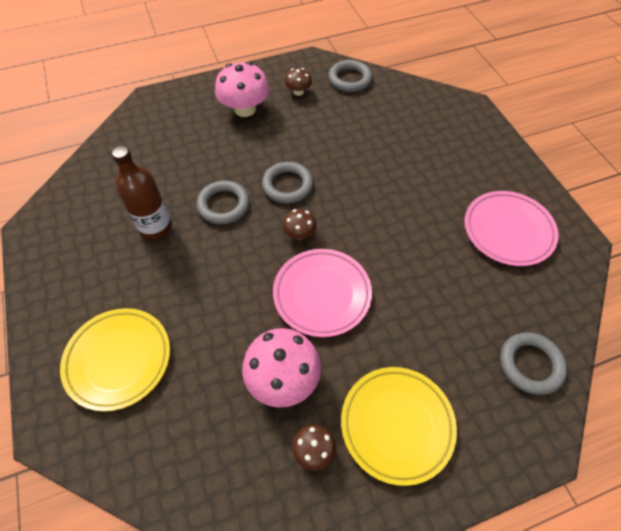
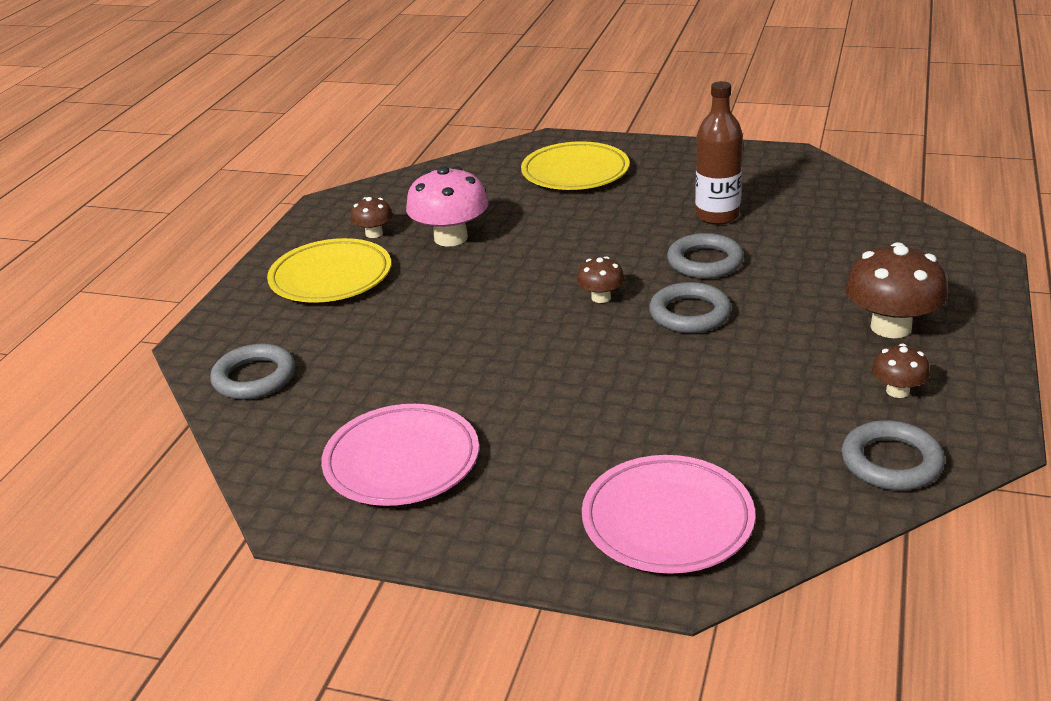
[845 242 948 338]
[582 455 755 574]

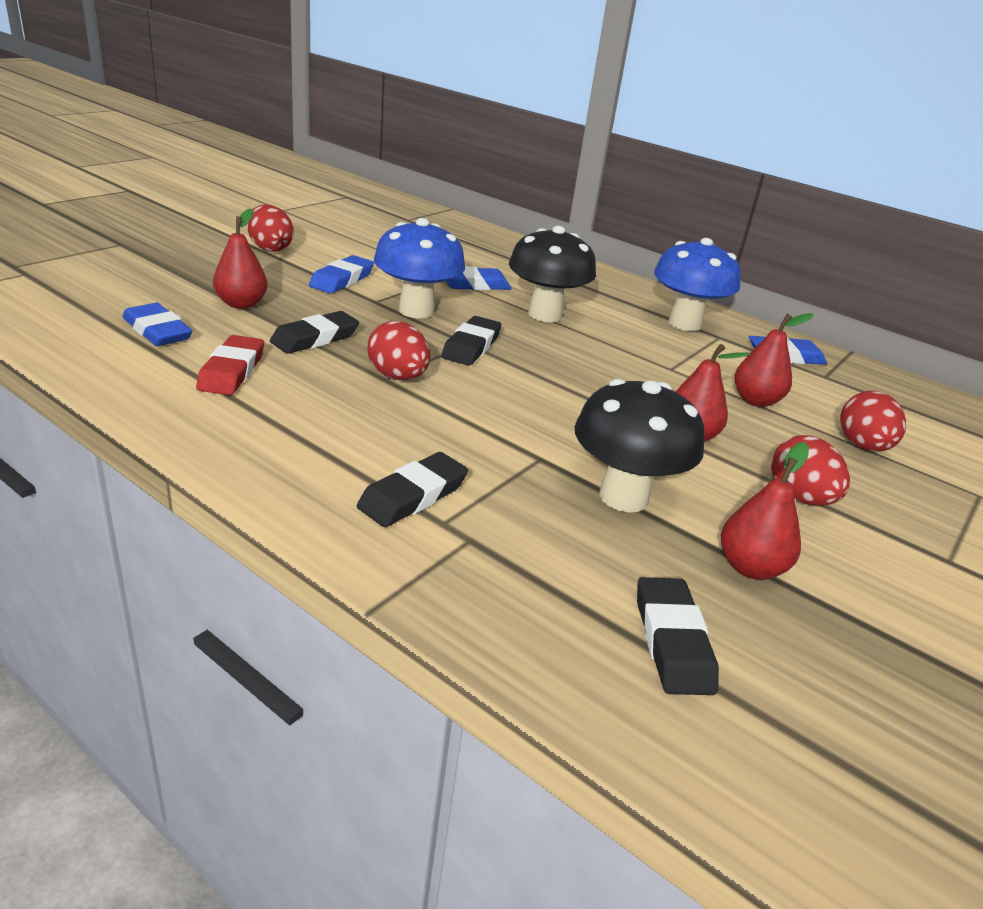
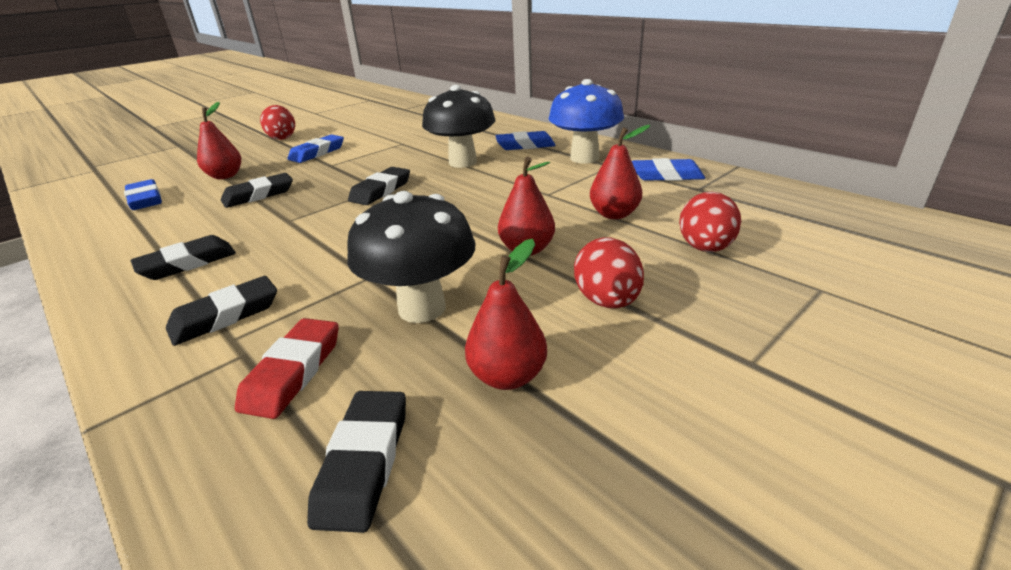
[374 218 465 318] (first image)
[496 131 556 150]
[367 321 430 380] (first image)
[235 318 339 419]
[131 235 236 280]

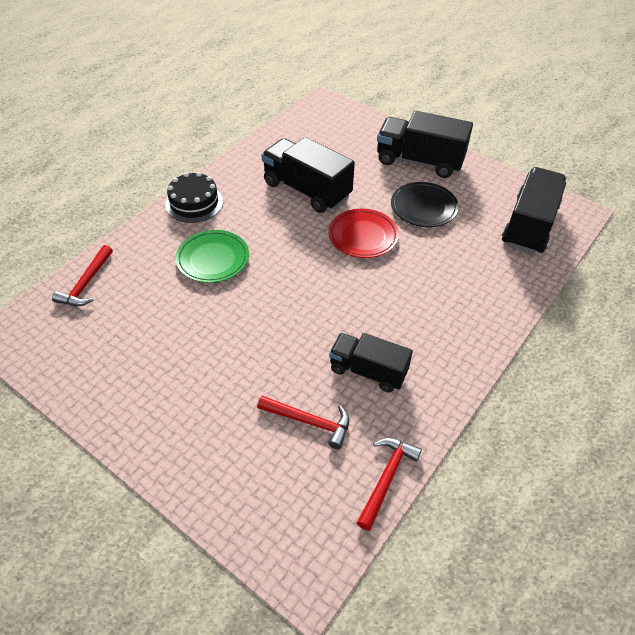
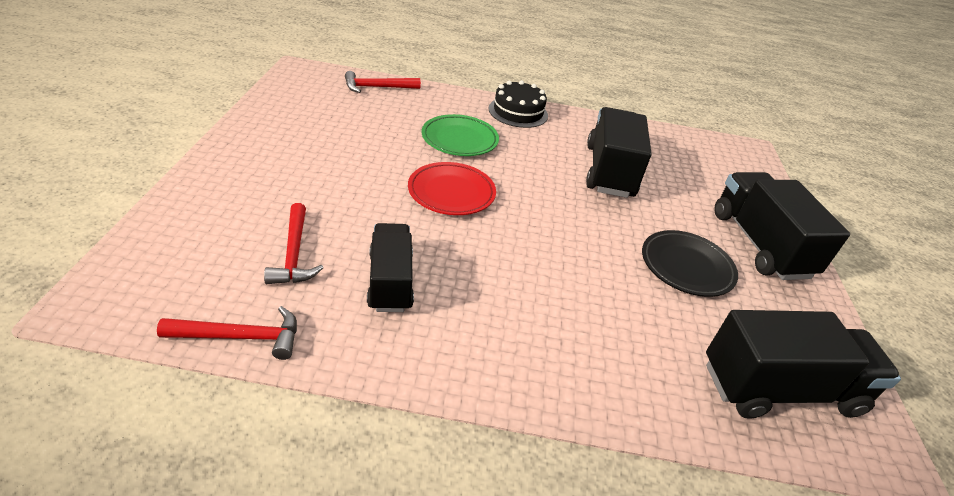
[408 162 496 215]

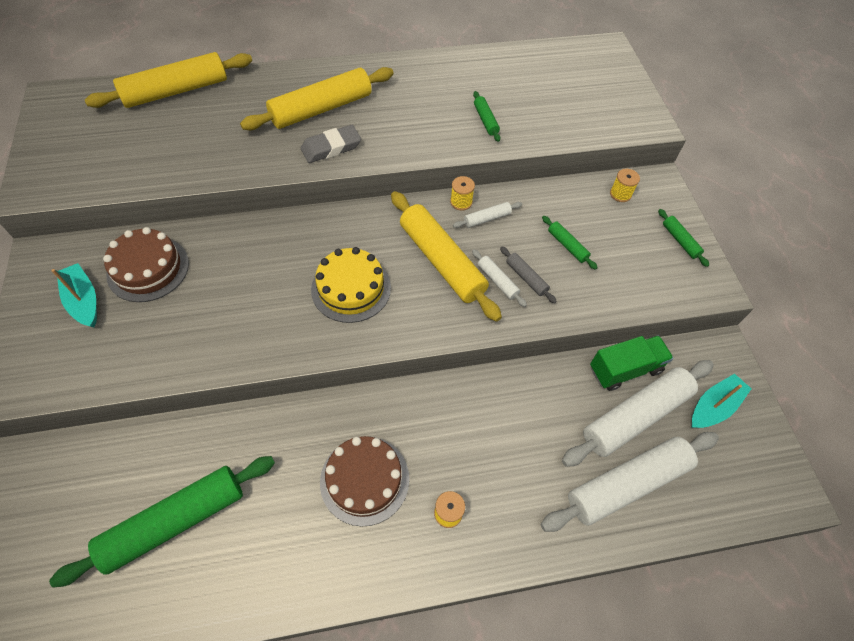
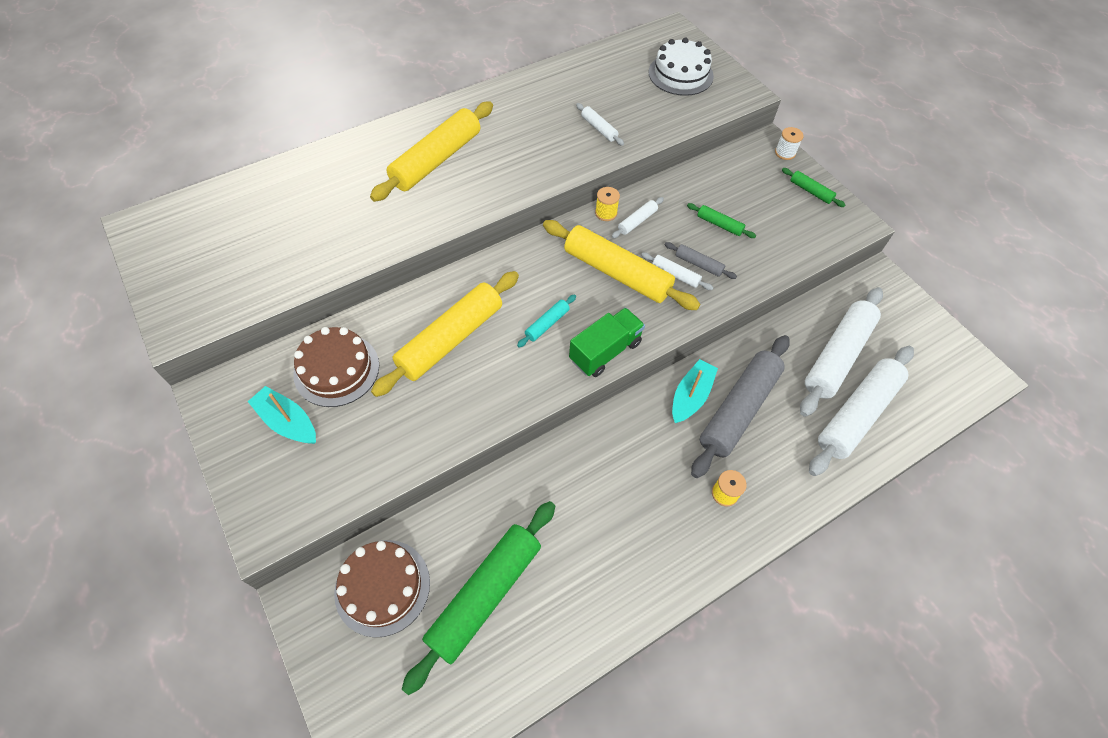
[371 271 519 397]
[576 103 624 146]
[301 125 361 163] (first image)
[610 169 640 202] (first image)
[517 294 576 347]
[569 308 645 377]
[672 359 718 423]
[334 540 430 637]
[649 37 714 96]
[775 127 804 160]
[691 335 790 478]

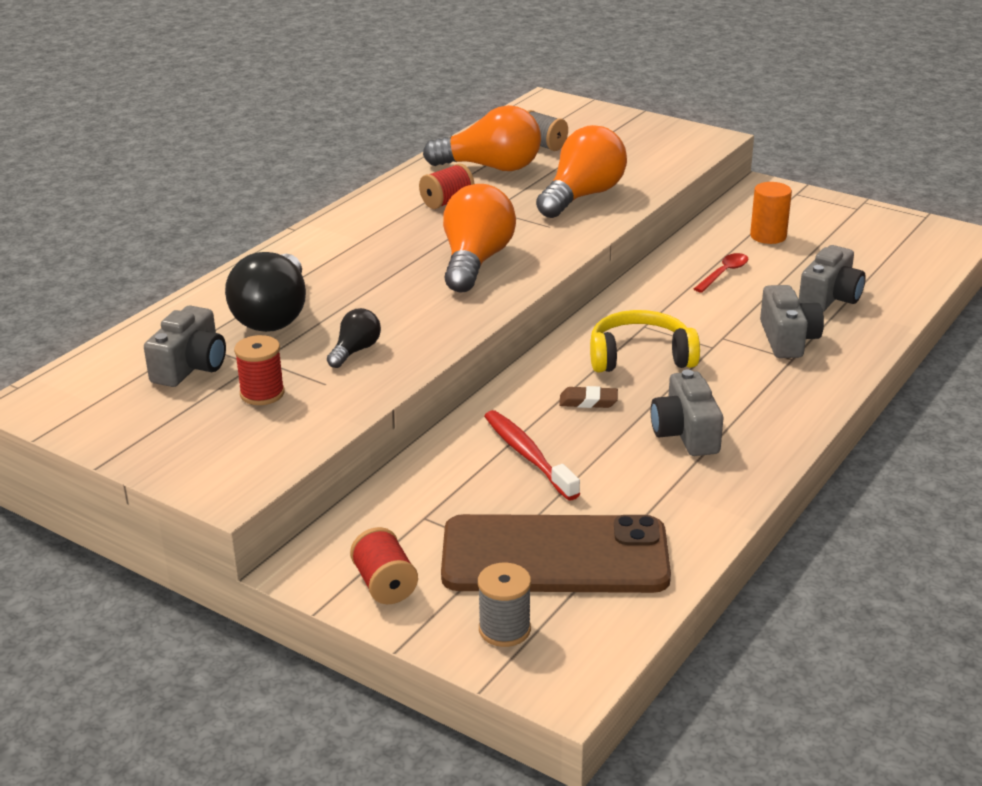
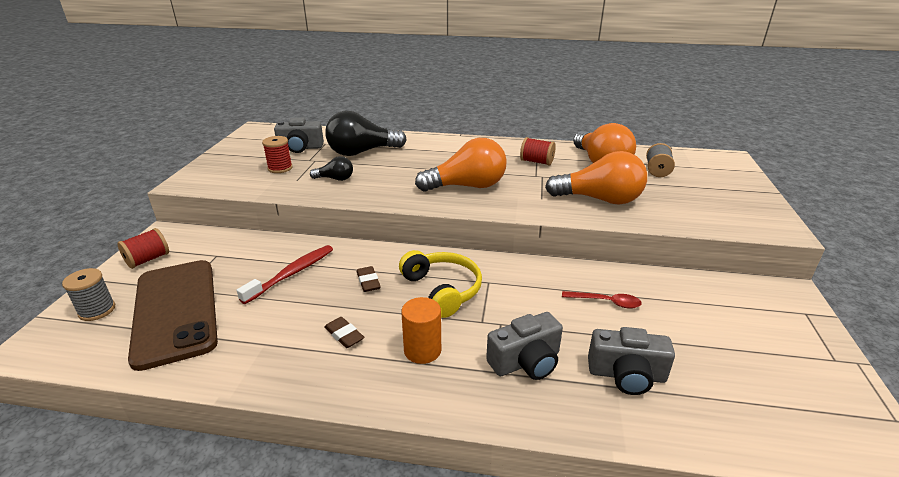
[401 297 441 364]
[324 317 364 348]

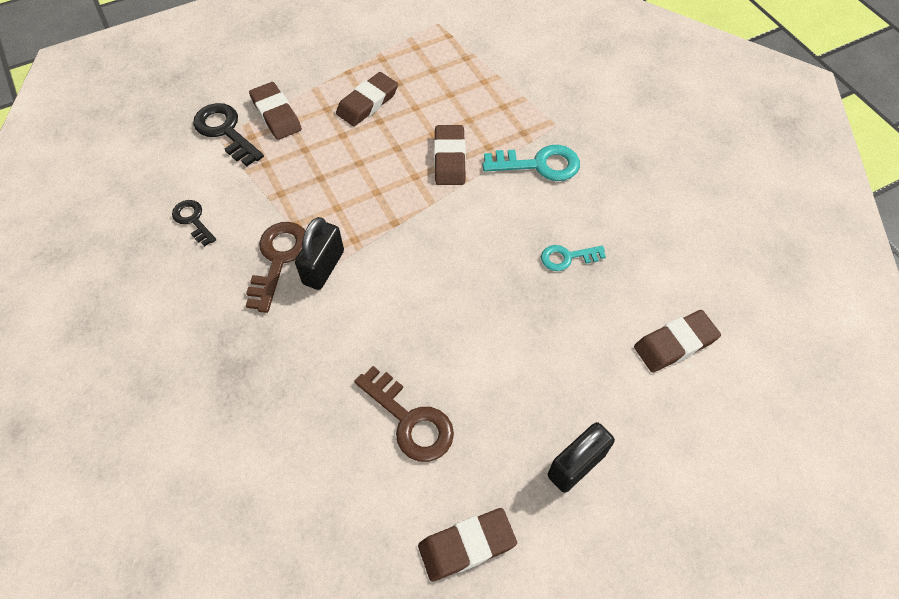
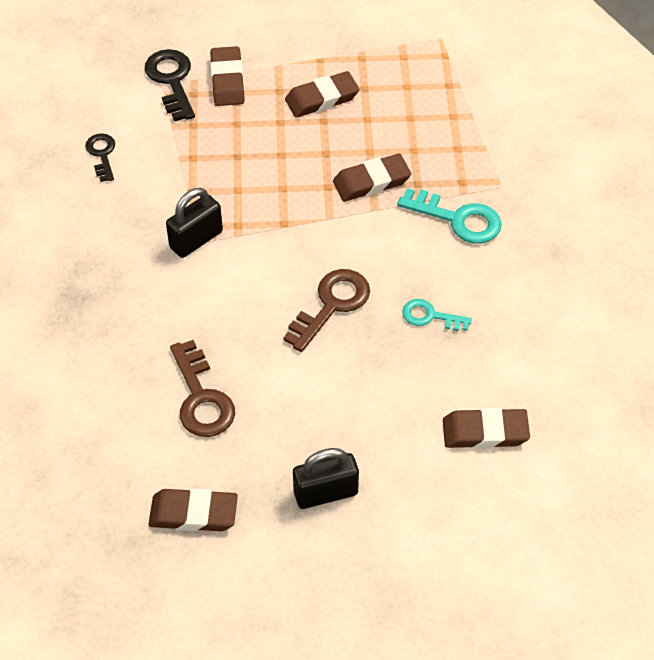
[333 154 411 202]
[283 269 370 352]

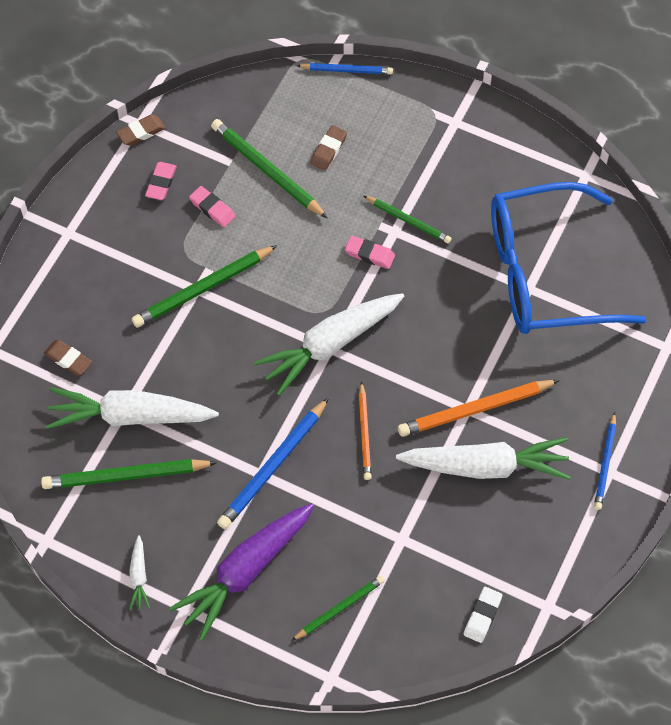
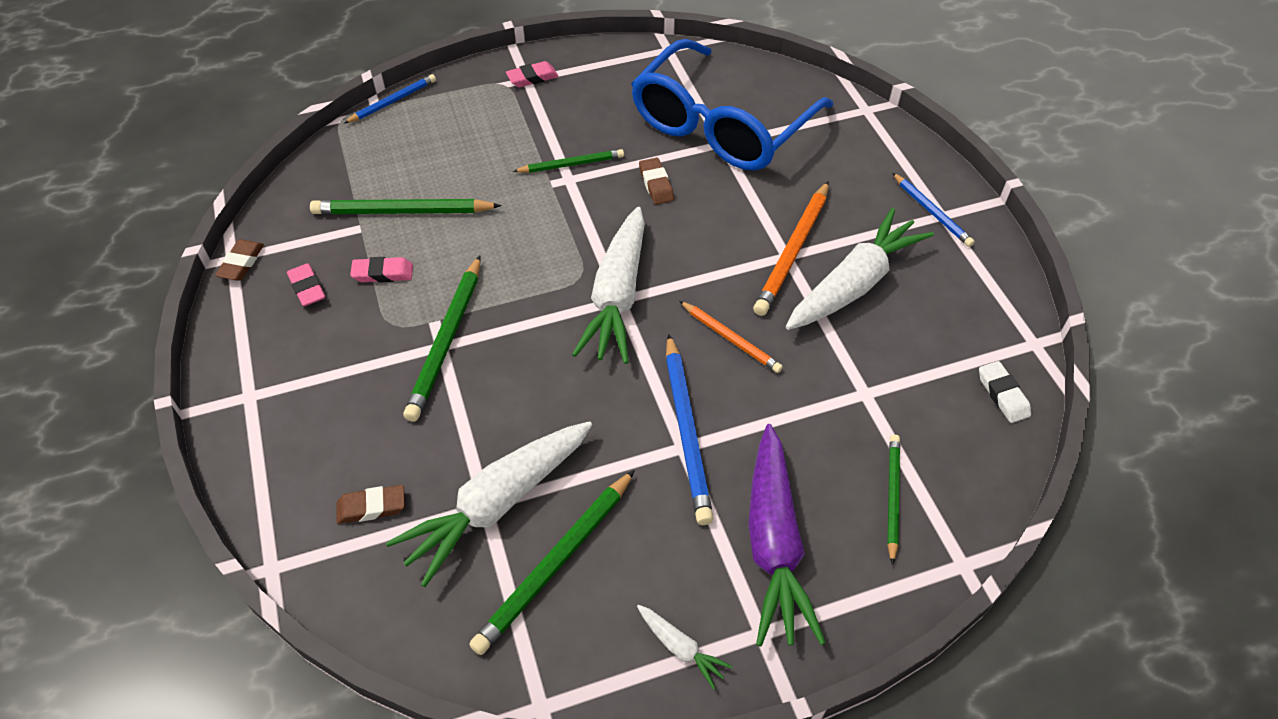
[639 158 674 205]
[506 61 559 87]

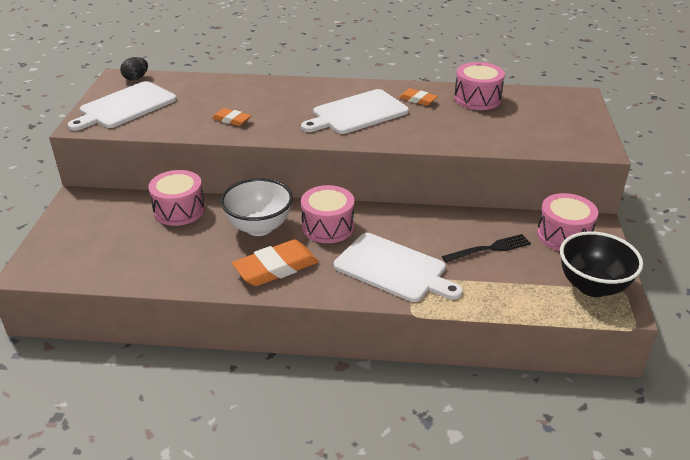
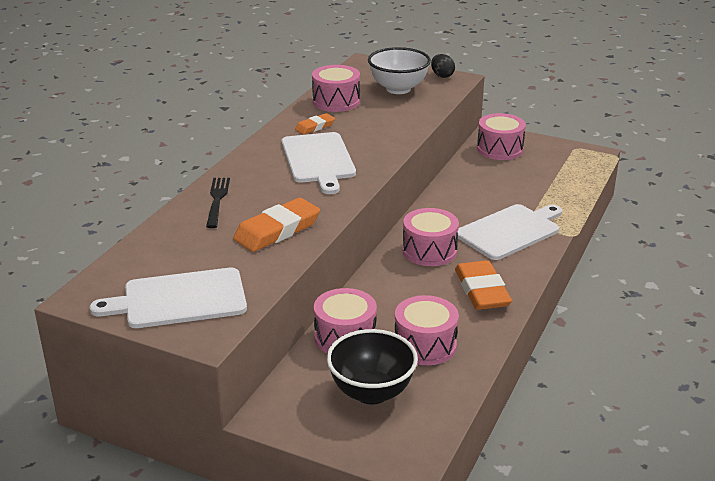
[431 54 455 78]
[89 268 247 328]
[233 198 320 252]
[368 47 431 94]
[327 329 418 405]
[206 178 230 228]
[395 295 459 365]

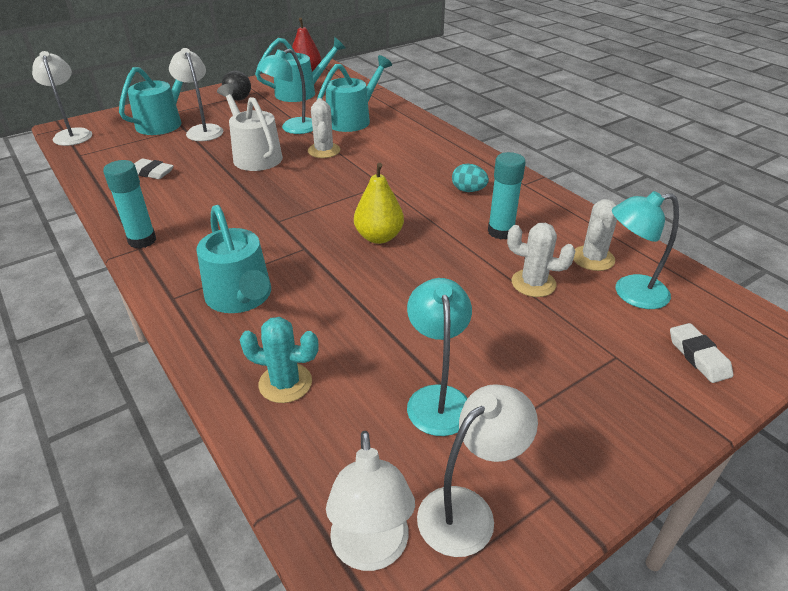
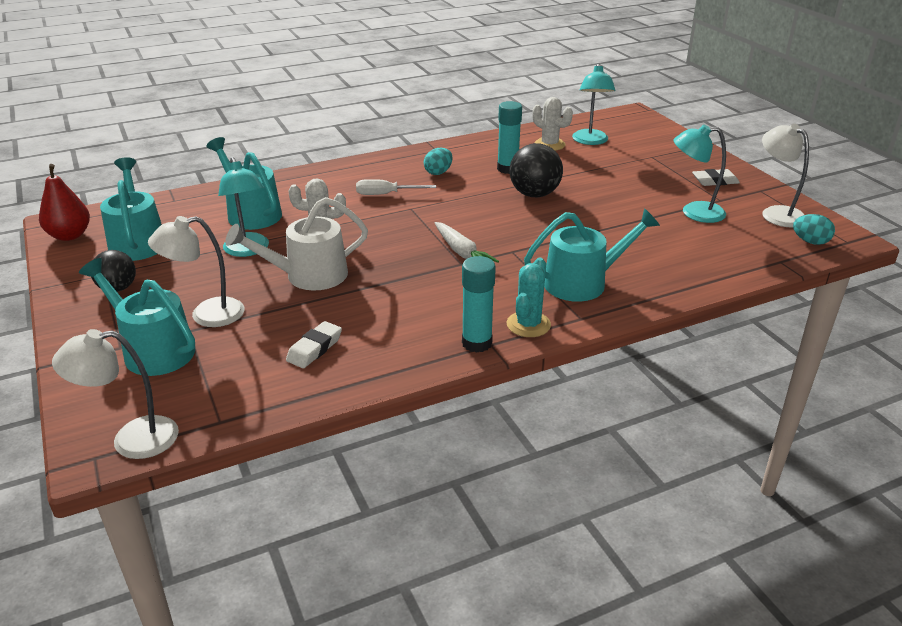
[354 163 404 244] (first image)
[507 223 575 297] (first image)
[507 258 551 337]
[692 169 740 186]
[793 214 835 245]
[509 143 563 197]
[356 179 436 195]
[435 222 499 263]

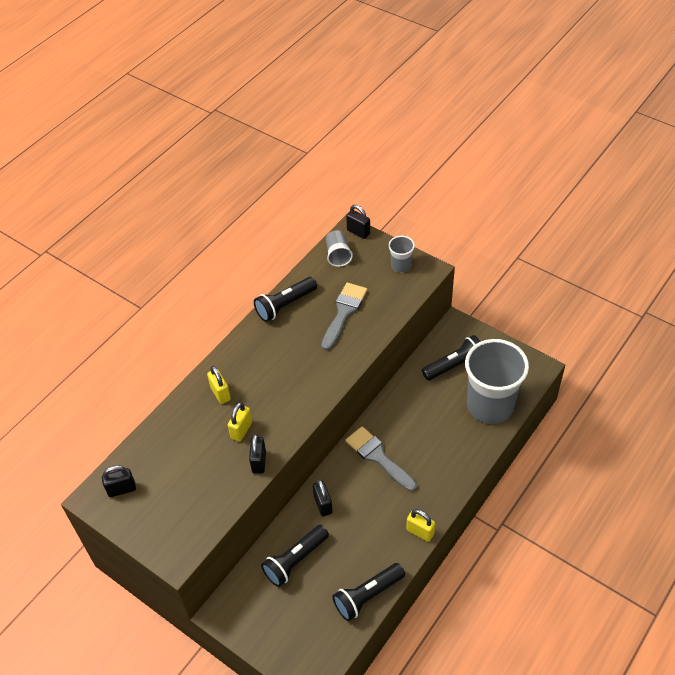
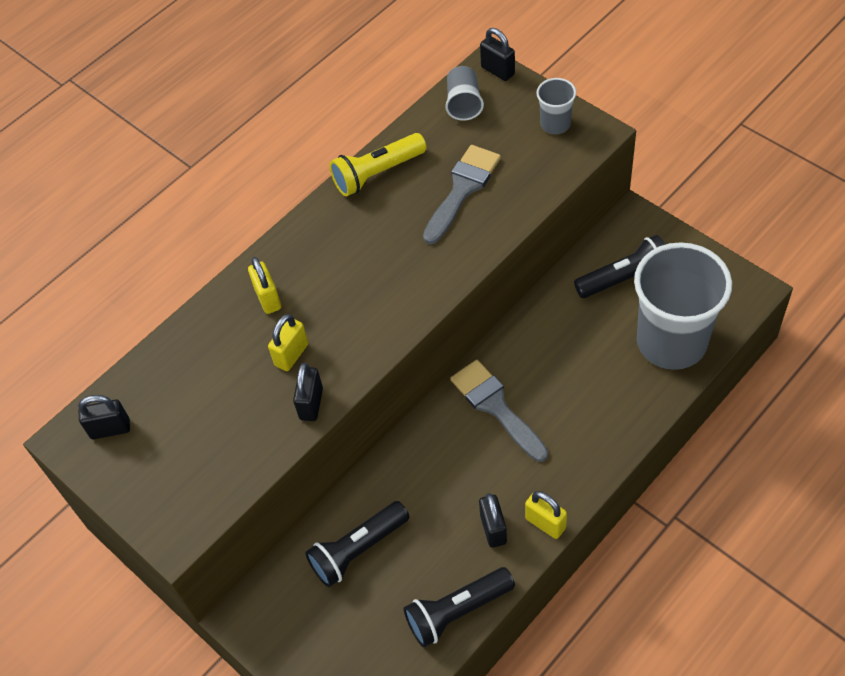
[329 133 427 197]
[479 493 507 548]

